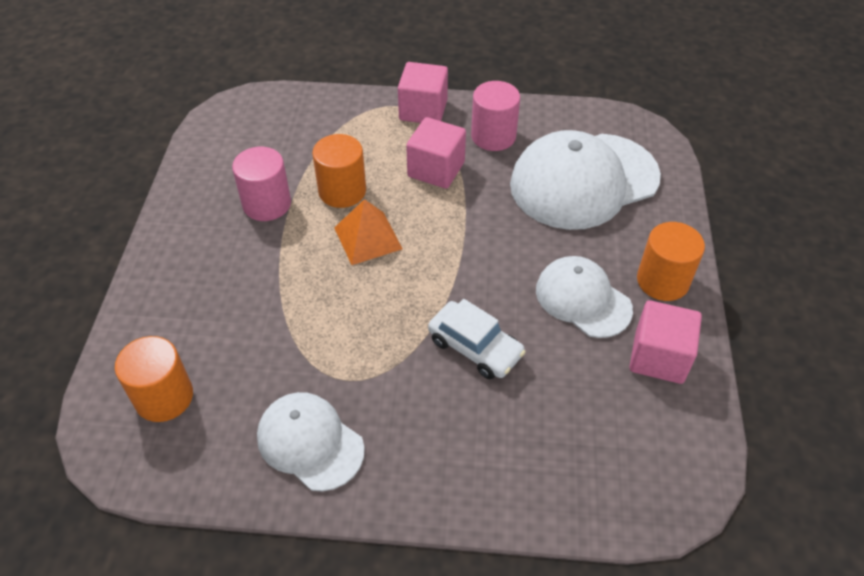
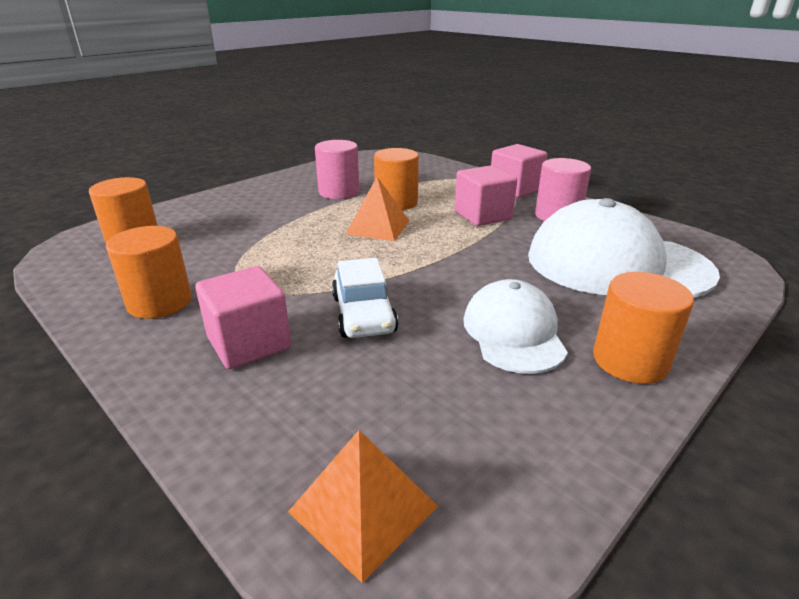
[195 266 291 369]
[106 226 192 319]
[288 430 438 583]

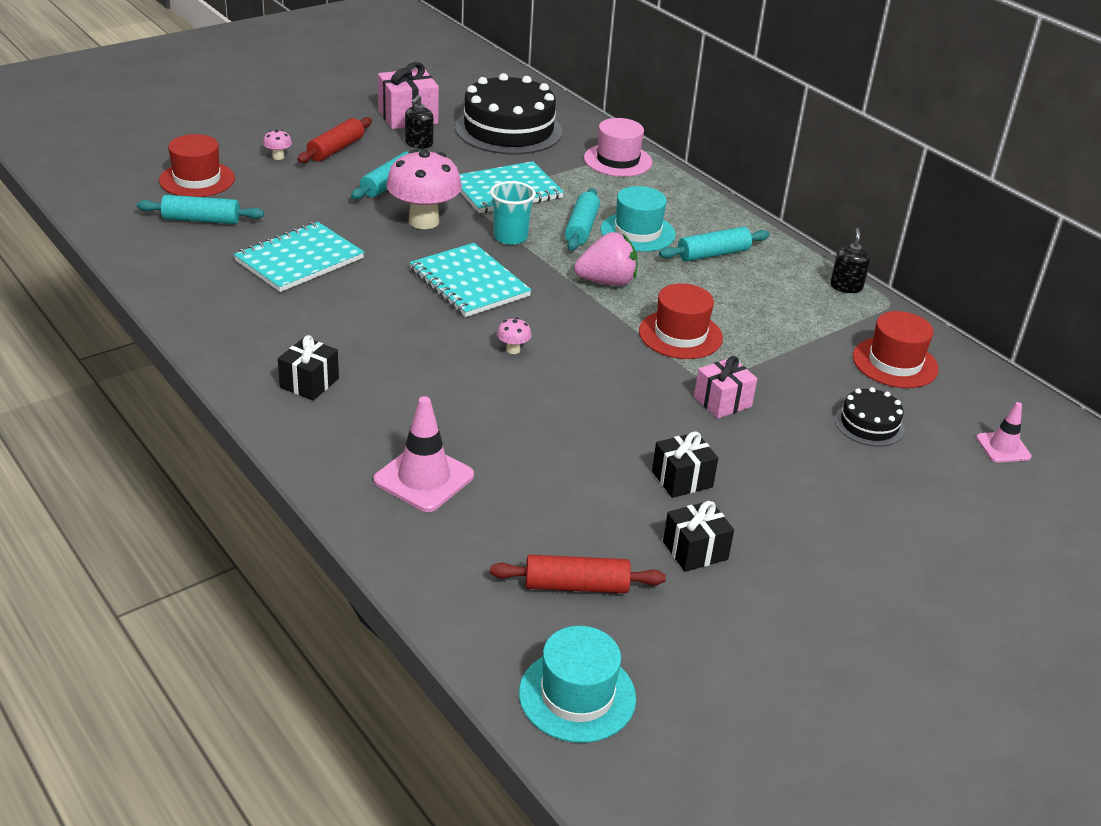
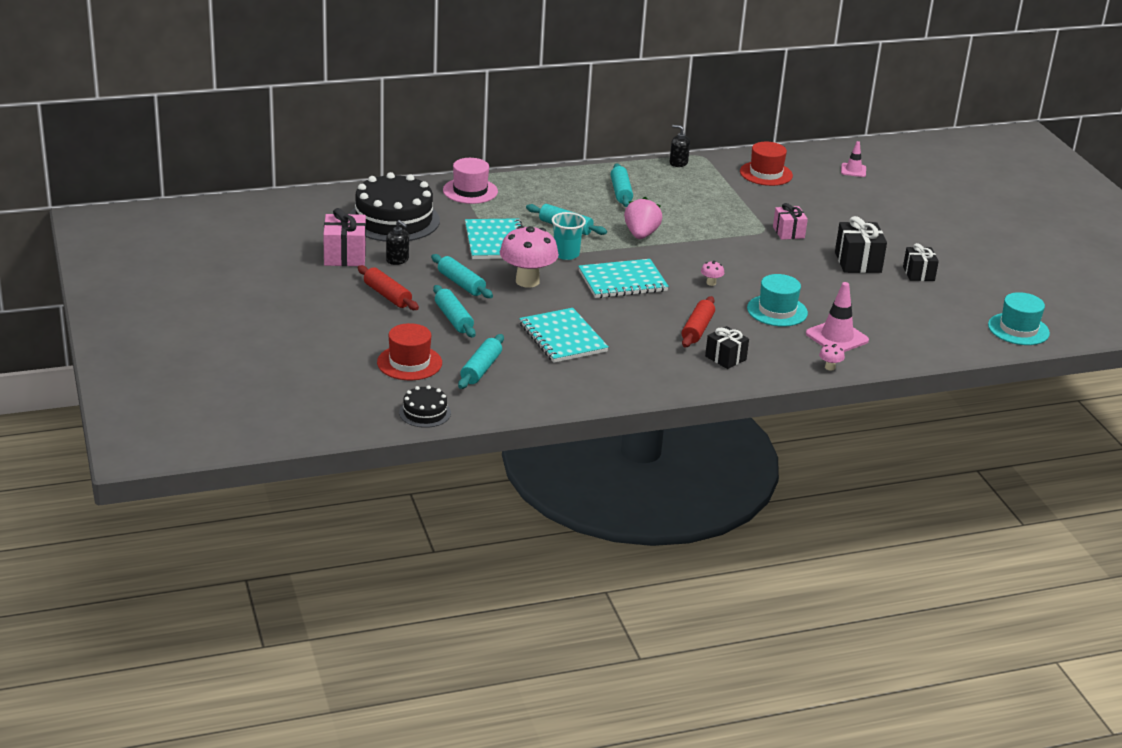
[819 344 845 371]
[747 274 808 327]
[639 283 723 359] (first image)
[399 385 451 428]
[835 216 887 273]
[682 296 715 347]
[433 285 476 337]

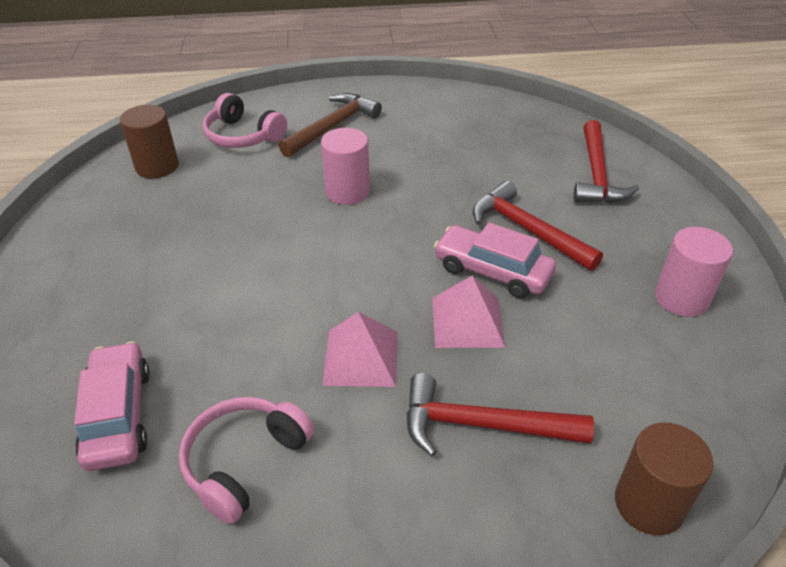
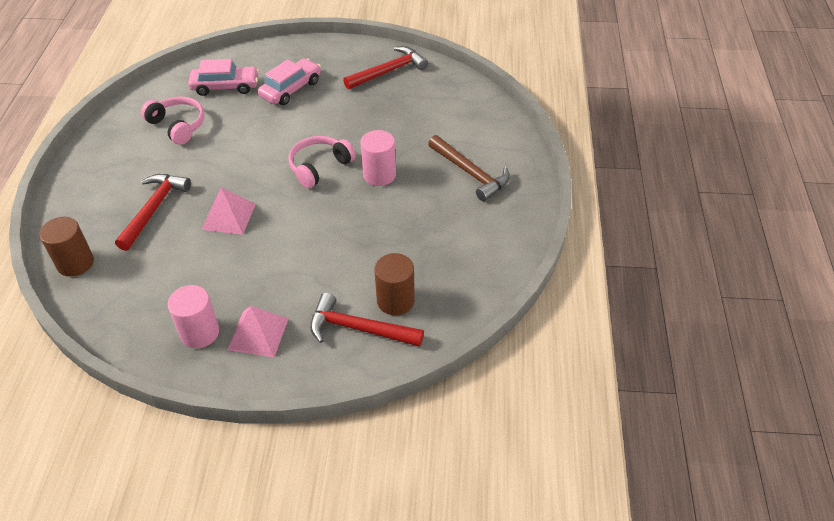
[288 136 356 188]
[374 253 415 315]
[343 46 428 89]
[258 58 321 105]
[227 306 289 357]

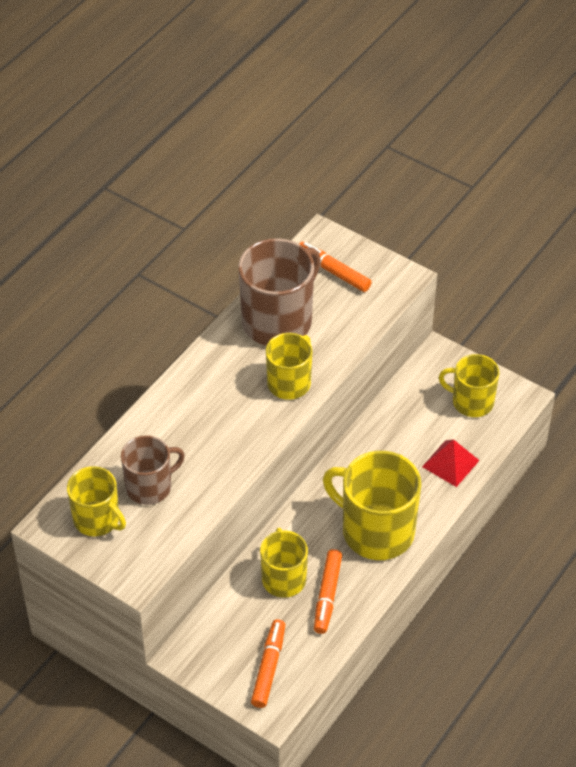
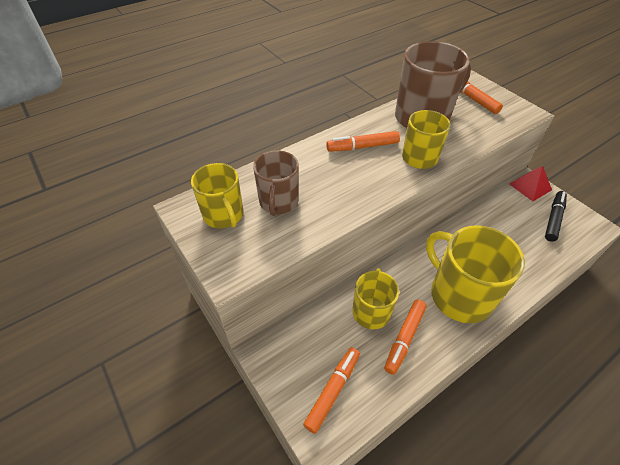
[545 191 567 242]
[253 150 299 216]
[509 166 552 201]
[326 131 400 152]

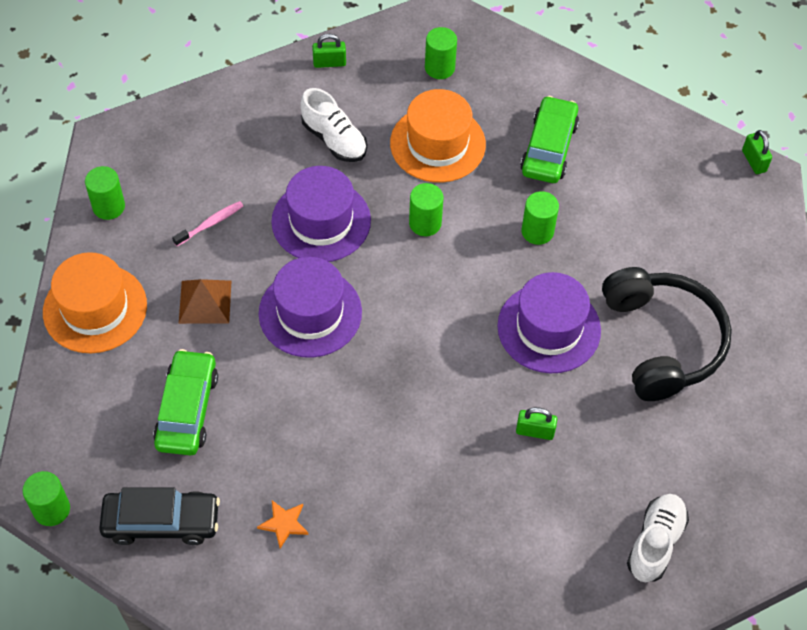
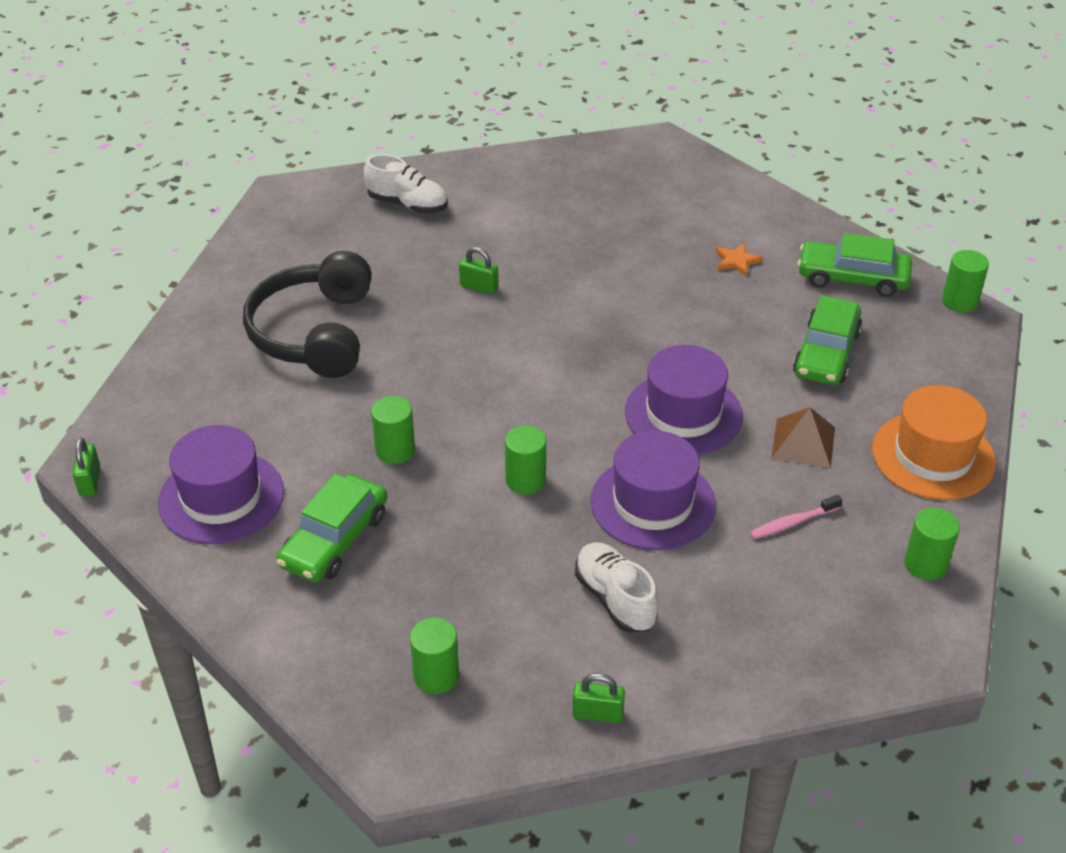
[390 89 486 183] (first image)
[158 425 284 544]
[798 233 912 297]
[364 154 448 214]

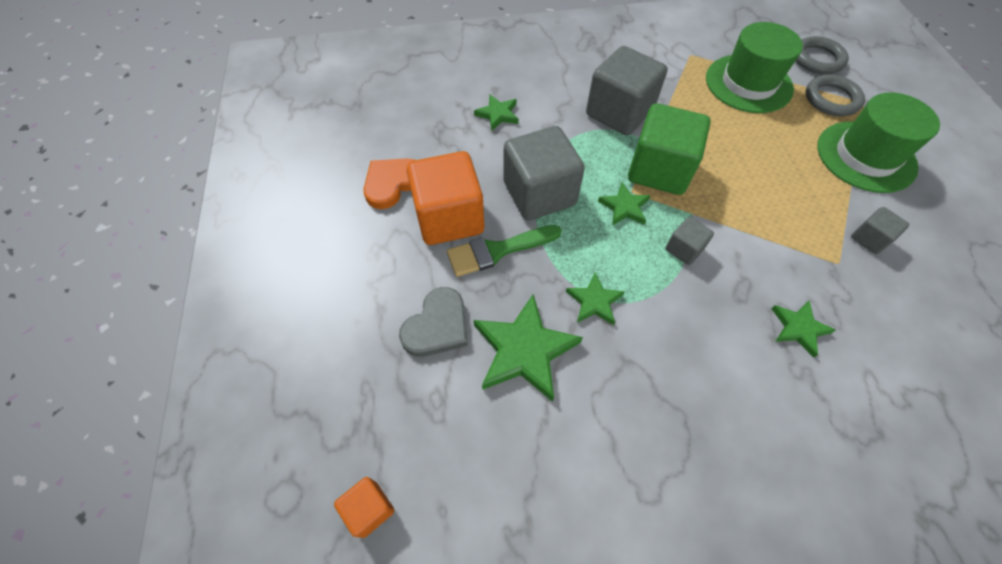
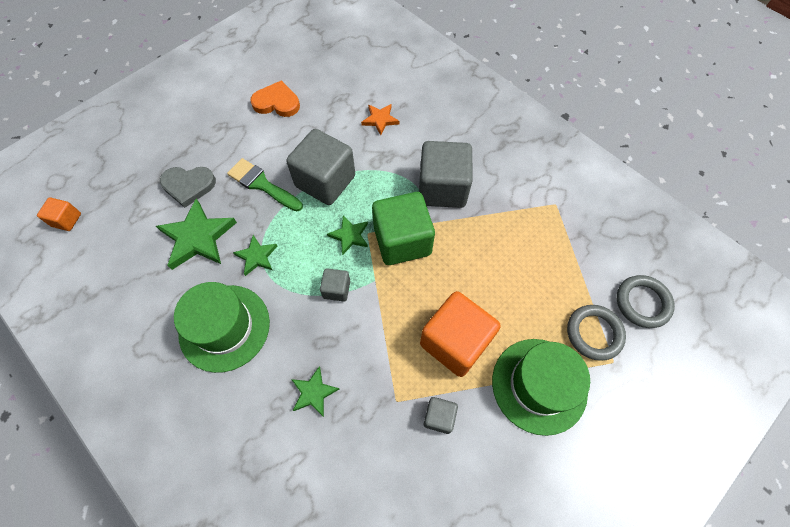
[174 282 270 373]
[361 104 399 135]
[420 291 501 377]

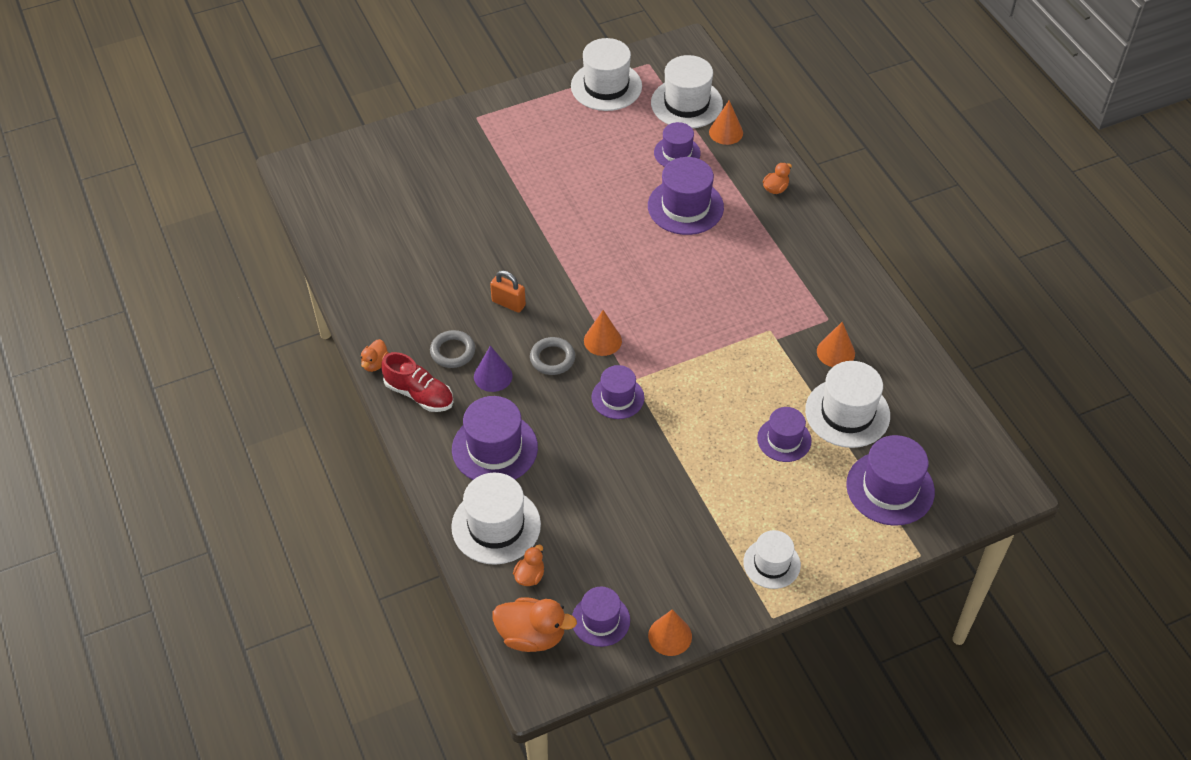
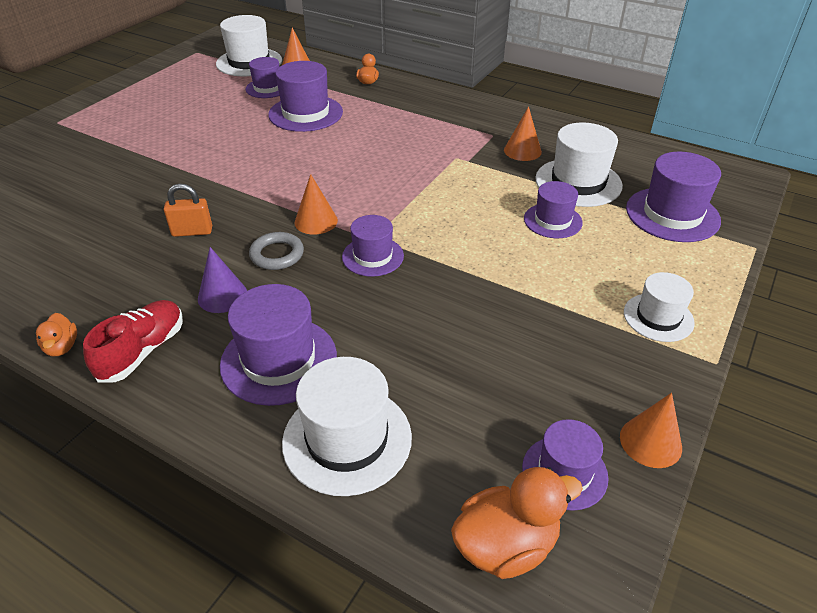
[571 38 642 111] (first image)
[430 330 475 368] (first image)
[83 300 183 383]
[513 545 544 586] (first image)

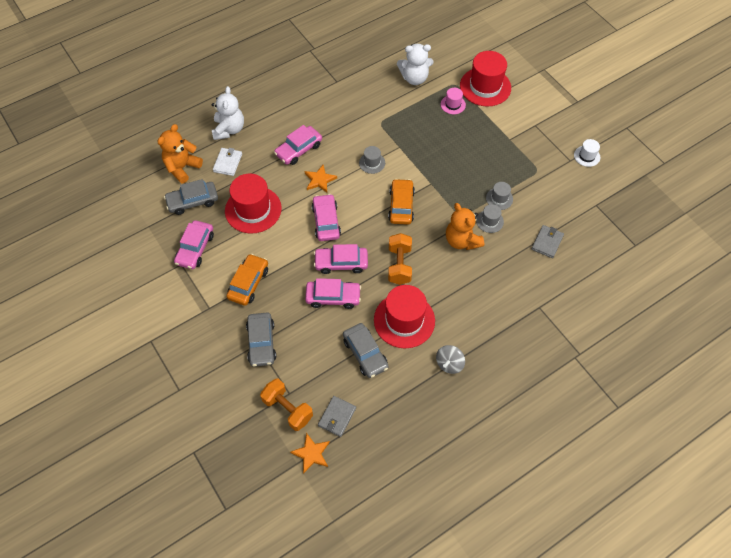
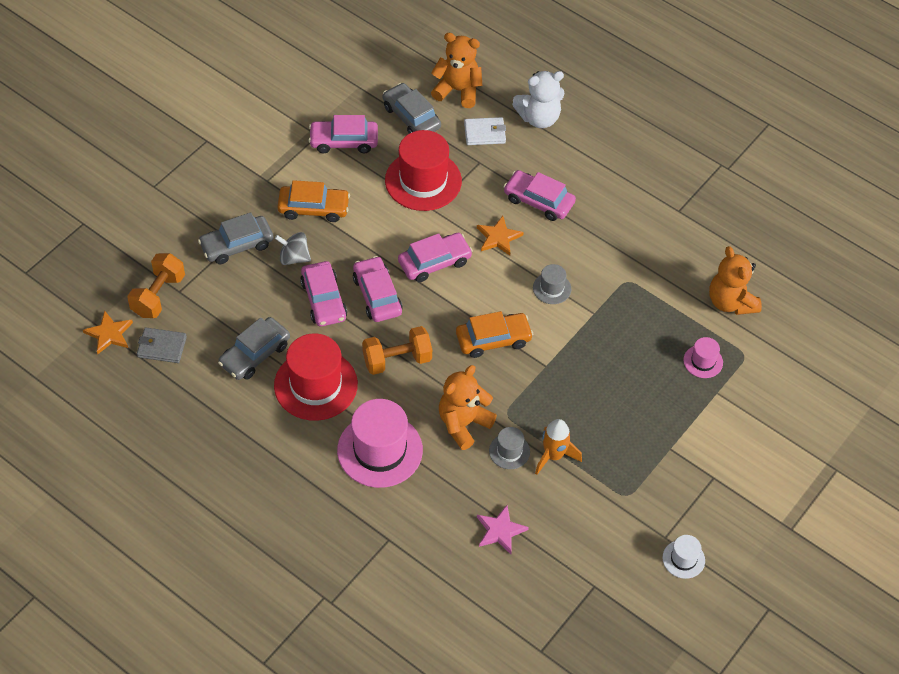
[709 246 762 315]
[460 51 511 106] (first image)
[535 419 582 475]
[477 505 529 554]
[275 232 311 265]
[337 399 423 488]

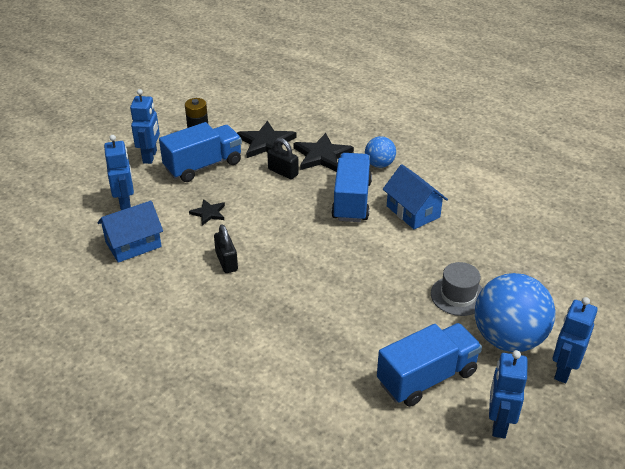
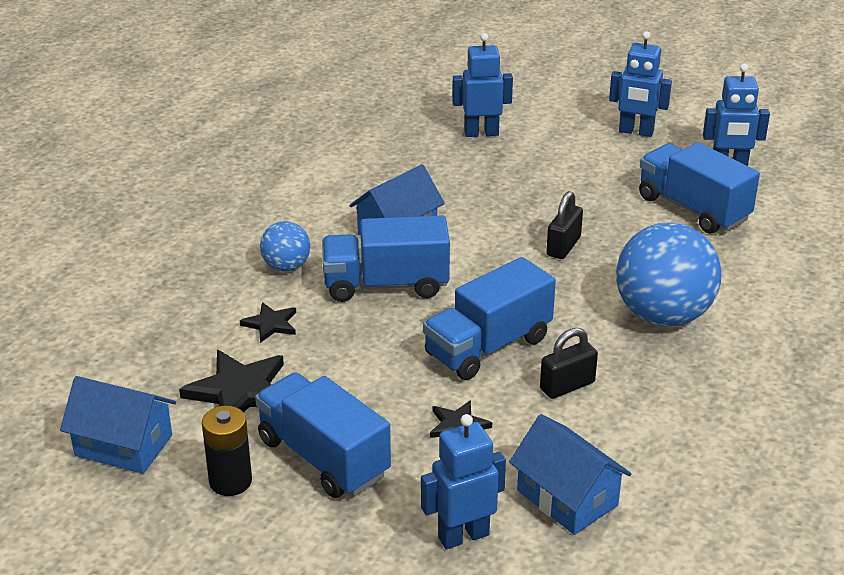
[452 33 513 137]
[240 302 296 343]
[546 191 583 259]
[431 262 483 316] (first image)
[616 223 721 326]
[423 257 556 380]
[60 376 176 474]

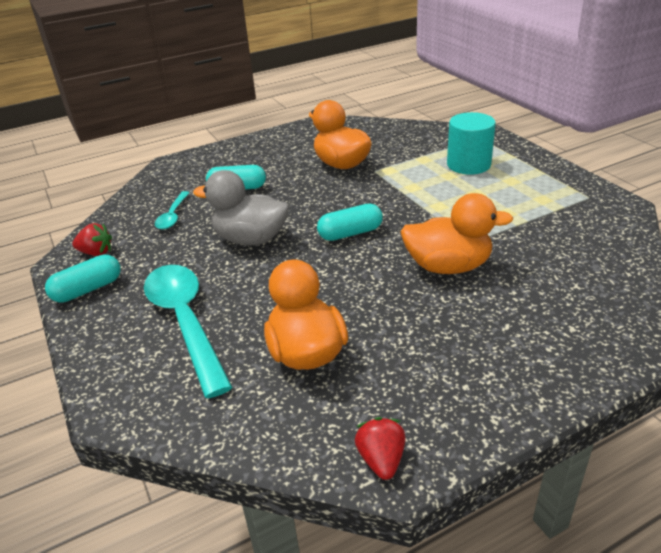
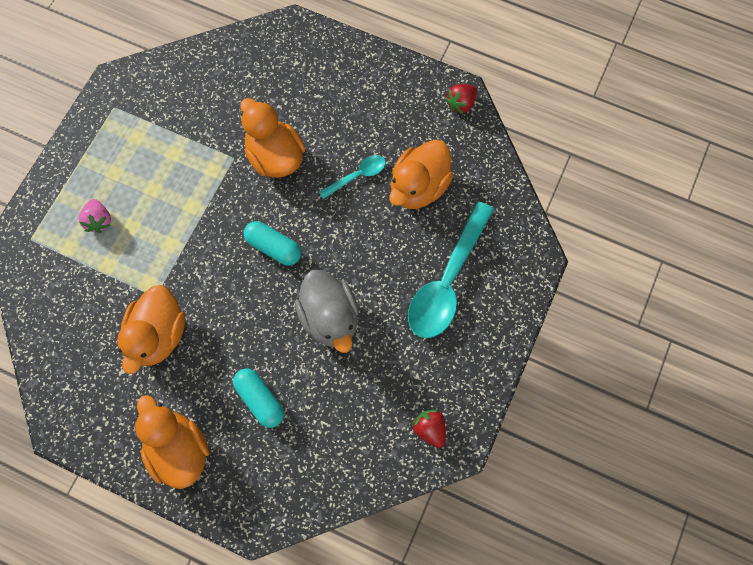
[79 199 111 233]
[319 155 386 199]
[45 255 121 303] (first image)
[135 395 210 489]

